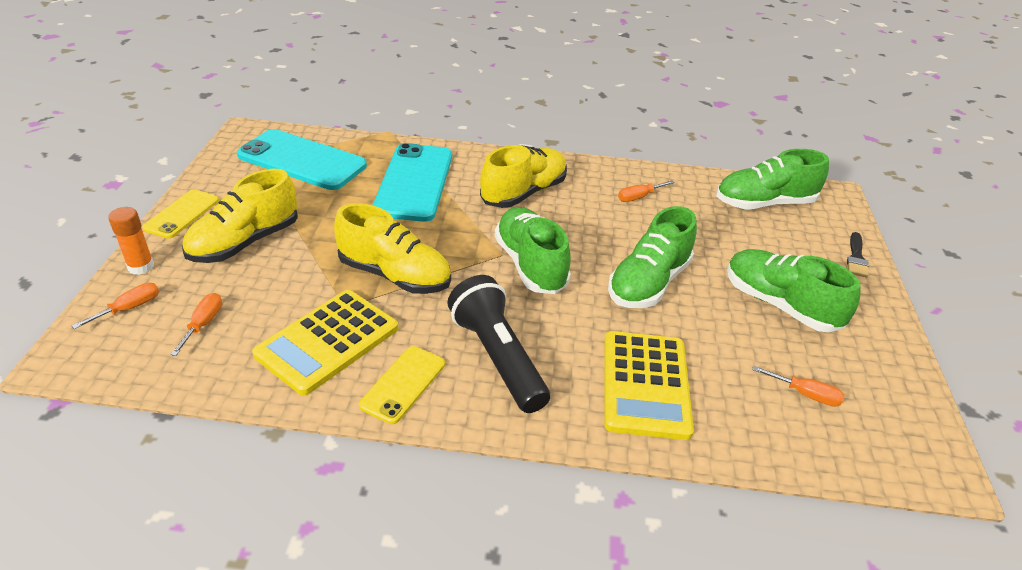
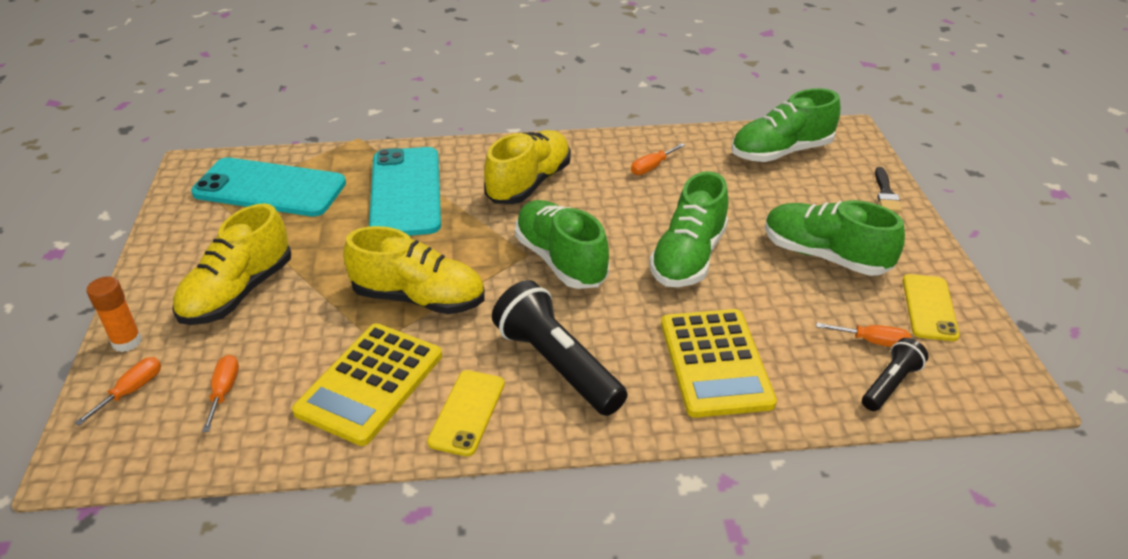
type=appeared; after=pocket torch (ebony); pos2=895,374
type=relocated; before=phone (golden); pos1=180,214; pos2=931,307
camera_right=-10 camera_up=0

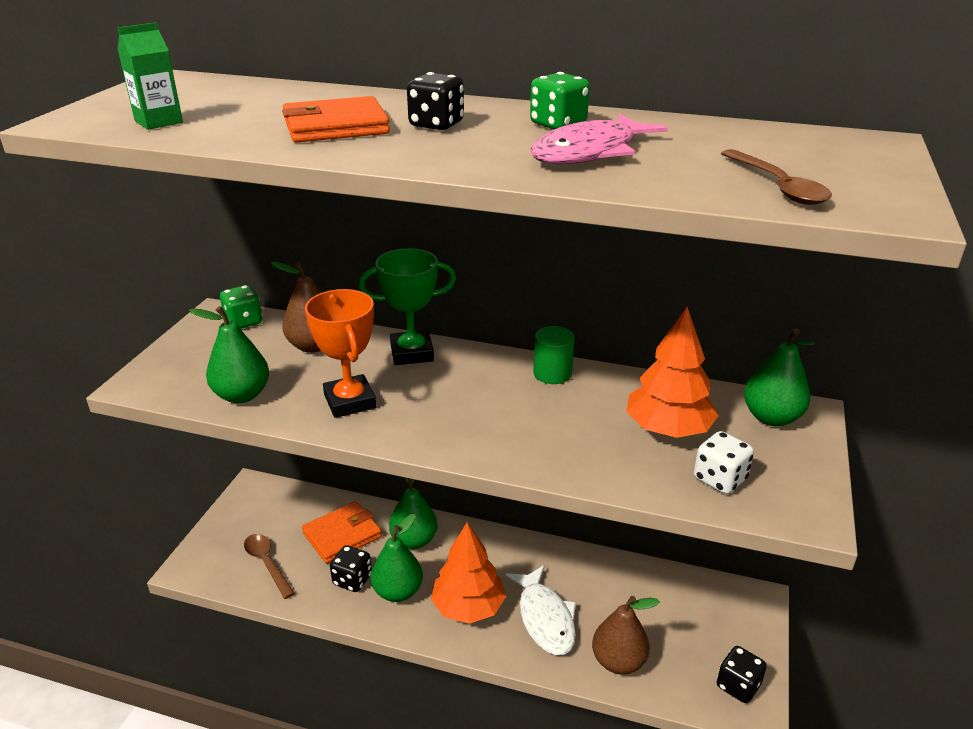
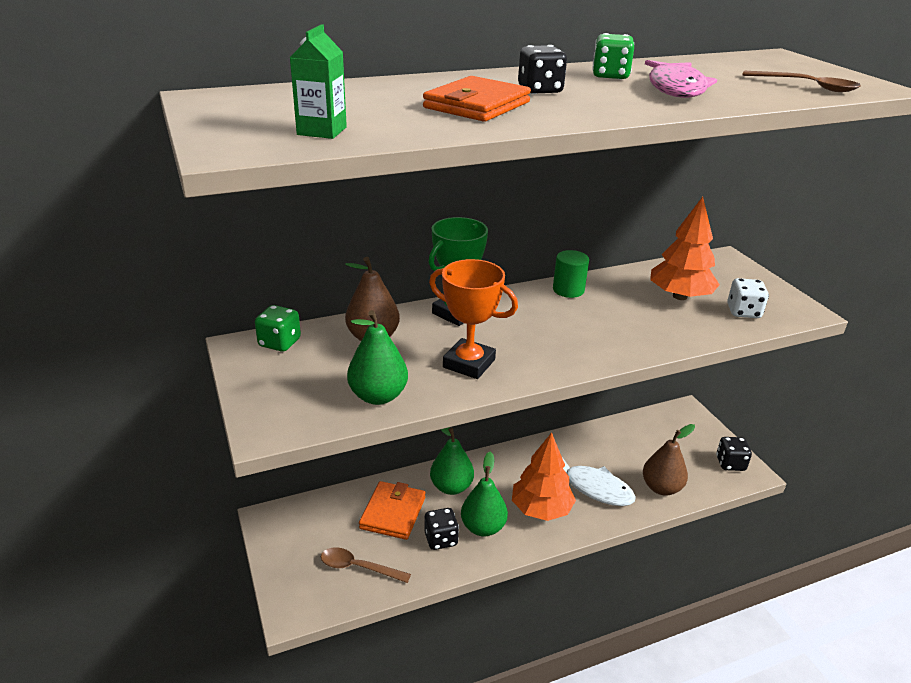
type=missing; before=pear fruit (leaf-green); pos1=779,377
camera_right=-40 camera_up=0

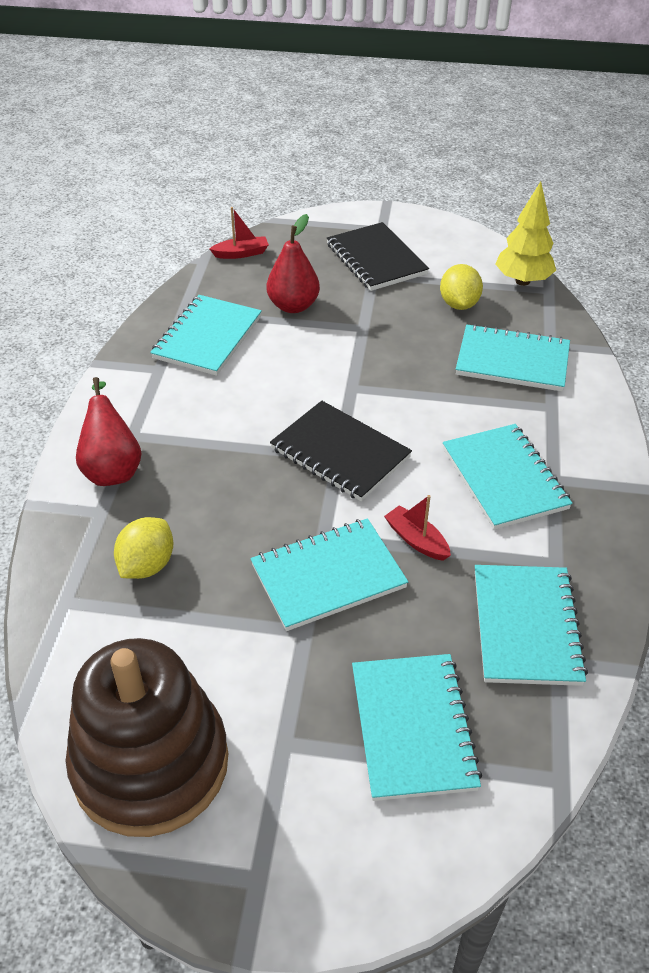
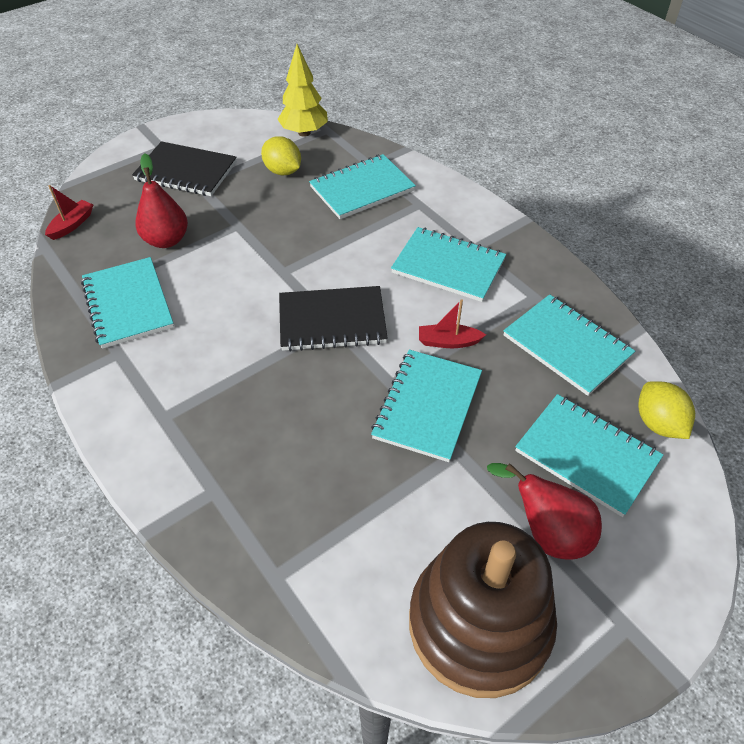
type=relocated; before=pear fruit (crimson); pos1=109,431; pos2=544,511
type=relocated; before=citrus fruit (golden); pos1=144,548; pos2=666,410
camera_right=-45 camera_up=5

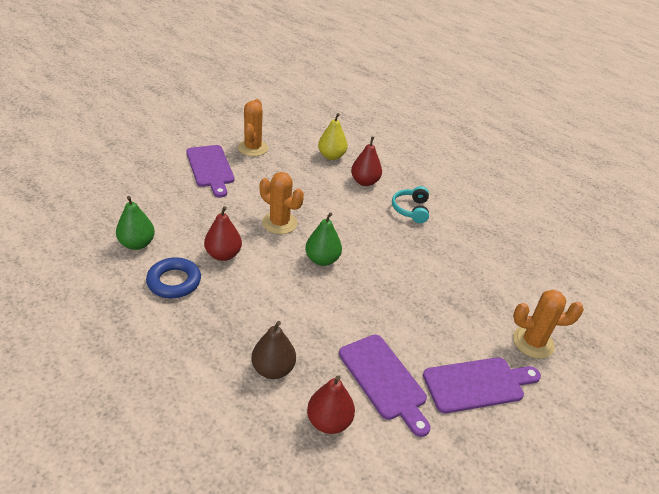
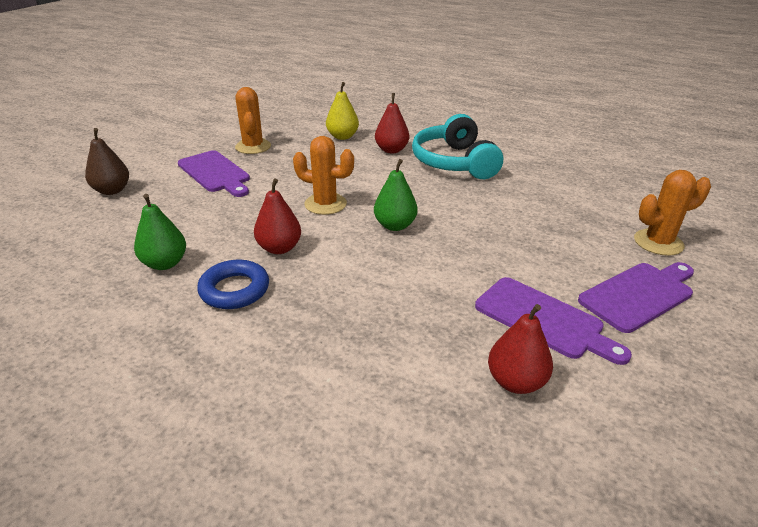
type=relocated; before=pear fruit (dark brown); pos1=273,350; pos2=107,161
type=size; before=over-ear headphones (aqua); pos1=410,204; pos2=457,146; scale=1.86
camera_right=-15 camera_up=-5

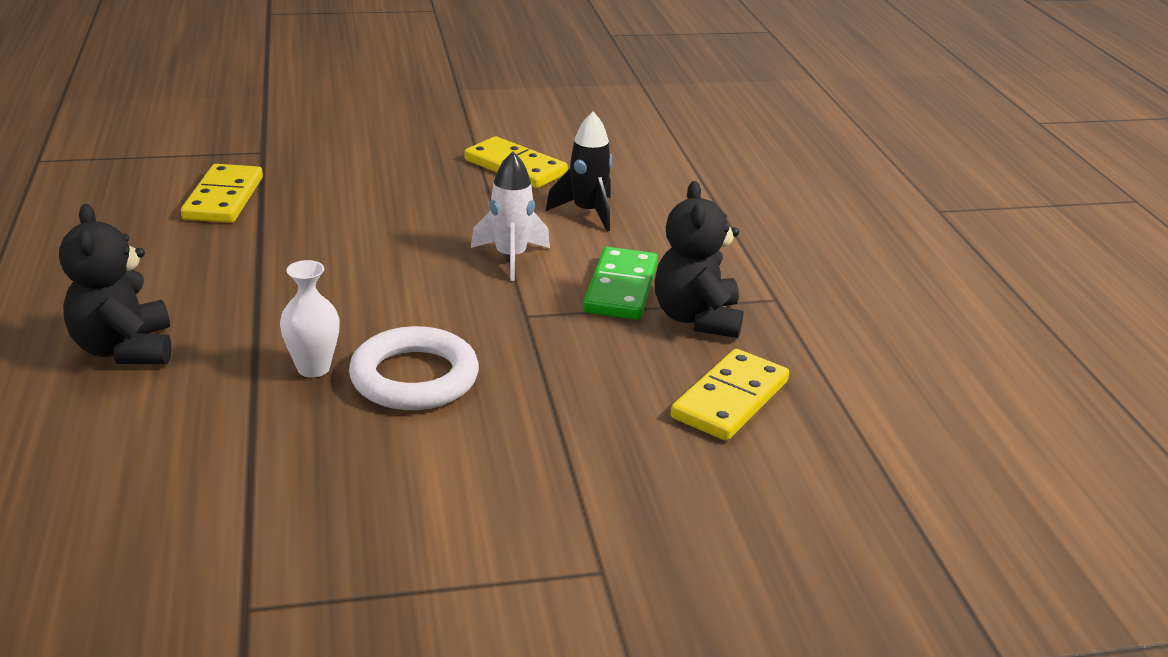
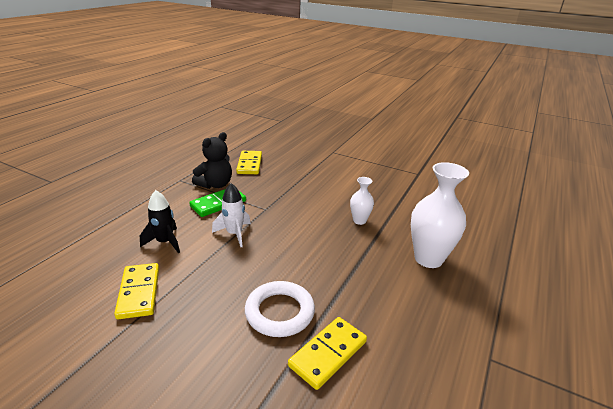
type=spun; before=domino tile (golden); pos1=730,395; pos2=249,162; turn=-75
type=relocated; before=torus (snow-white); pos1=414,368; pos2=280,309
type=exchanged; before=teddy bear (ebony); after=flower vase (snow-white); pos1=115,284; pos2=440,215
camera_right=-140 camera_up=0

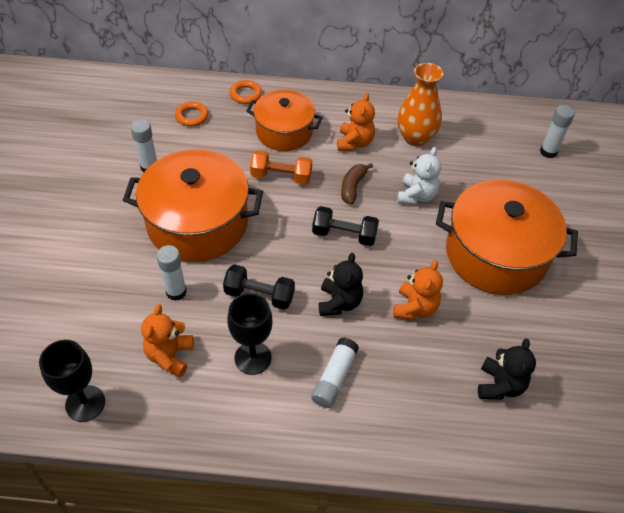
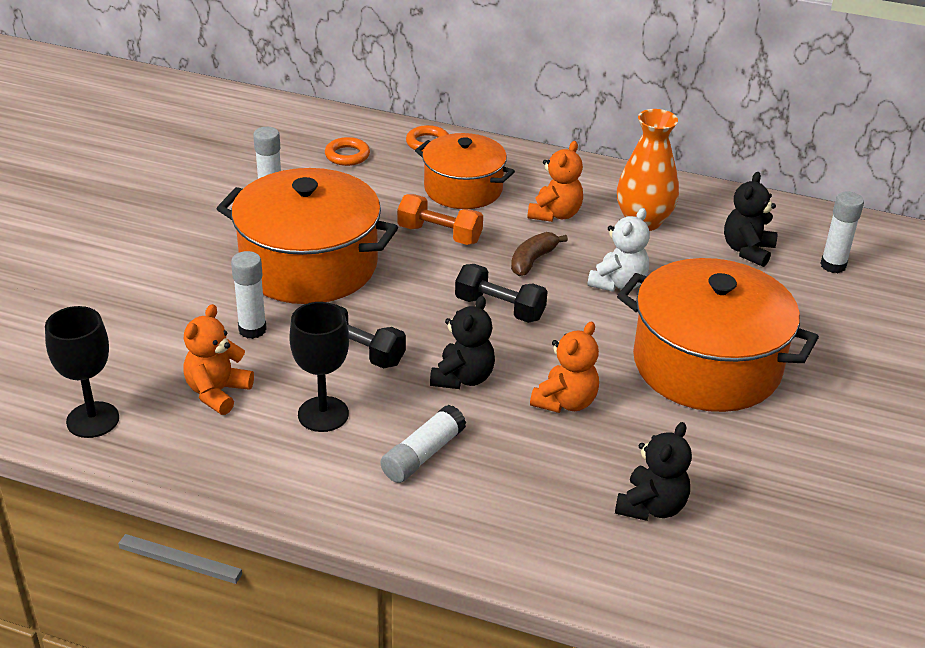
type=appeared; after=teddy bear (ebony); pos2=750,219
camera_right=15 camera_up=-15

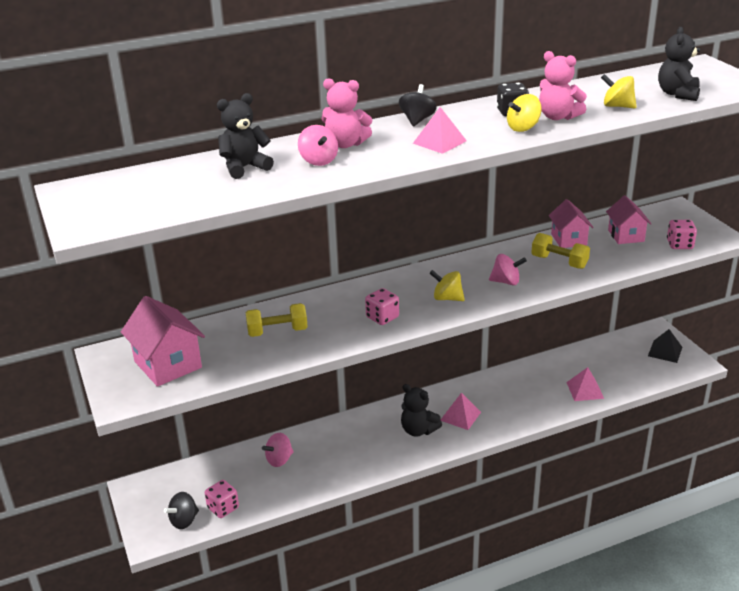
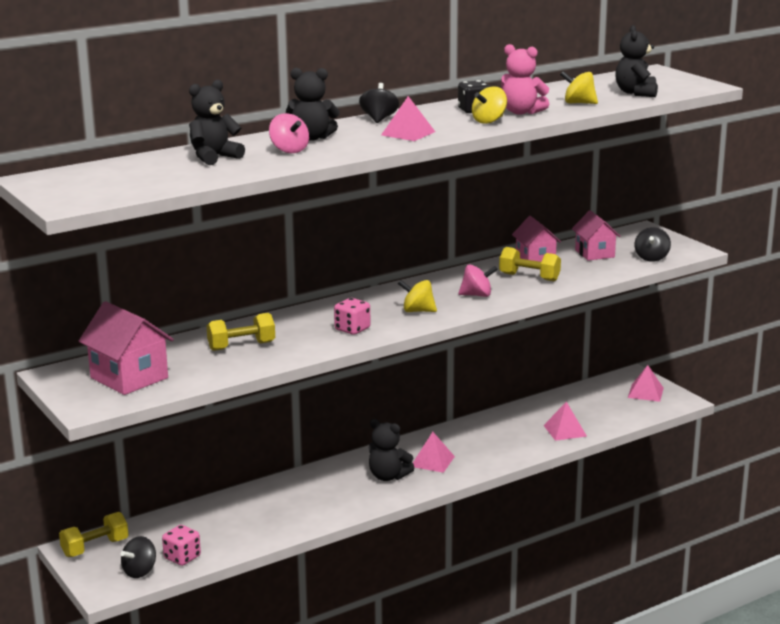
type=appeared; after=dumbbell (golden); pos2=93,534
type=colour; before=teddy bear (rose-pink); after=teddy bear (ebony); pos1=347,113; pos2=313,104
type=colour; before=pyramid (ebony); after=pyramid (rose-pink); pos1=665,346; pos2=646,383
type=exchanged; before=die (rose-pink); after=spinning top (ebony); pos1=682,234; pos2=653,244
type=missing; before=spinning top (rose-pink); pos1=278,450
camera_right=-10 camera_up=-10

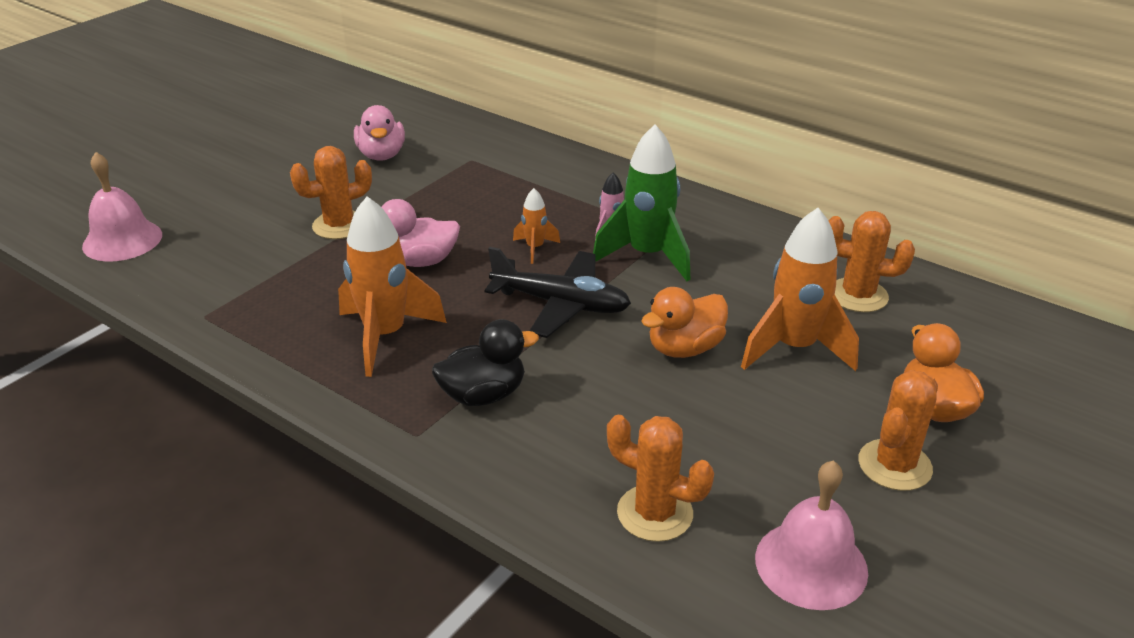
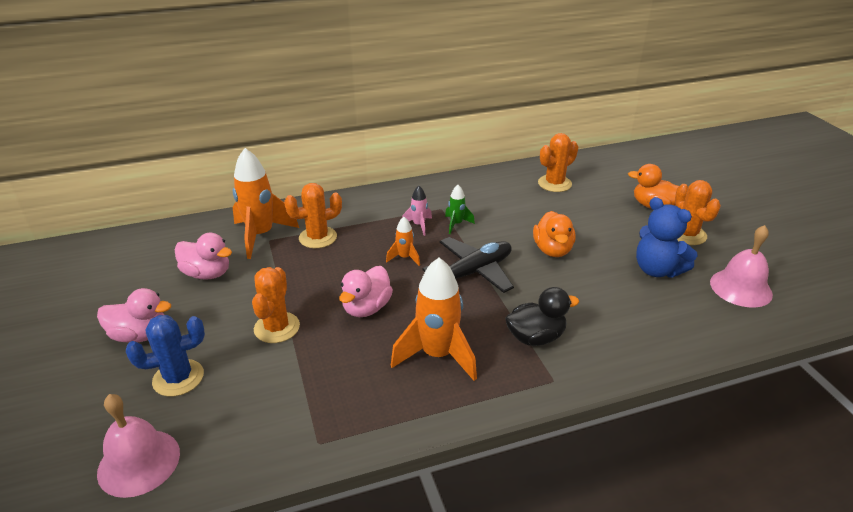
type=appeared; after=duck (rose-pink); pos2=134,315
type=appeared; after=saguaro cactus (royal blue); pos2=165,355
type=relocated; before=toy rocket (orange); pos1=800,289; pos2=266,203
type=relocated; before=saguaro cactus (orange); pos1=660,478; pos2=313,215
type=size; before=toy rocket (leaf-green); pos1=641,203; pos2=460,209; scale=0.49
type=spun; before=duck (ebony); pos1=485,362; pos2=542,316; turn=60
type=appeared; after=teddy bear (royal blue); pos2=667,237
camera_right=-55 camera_up=0

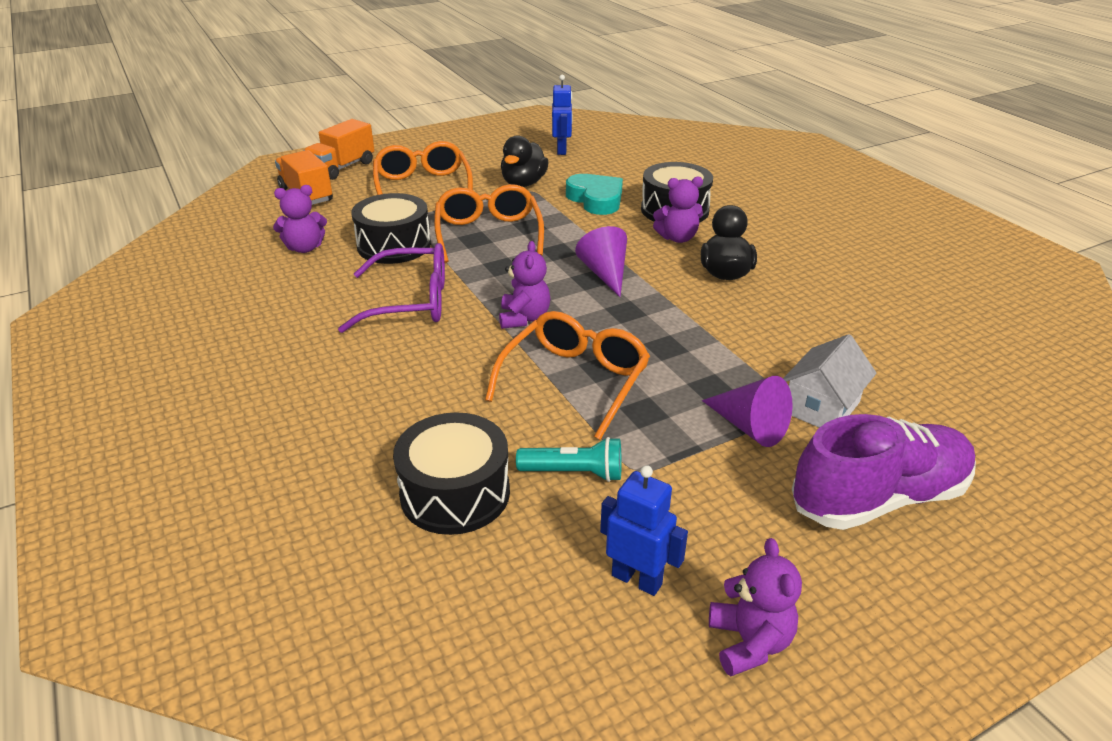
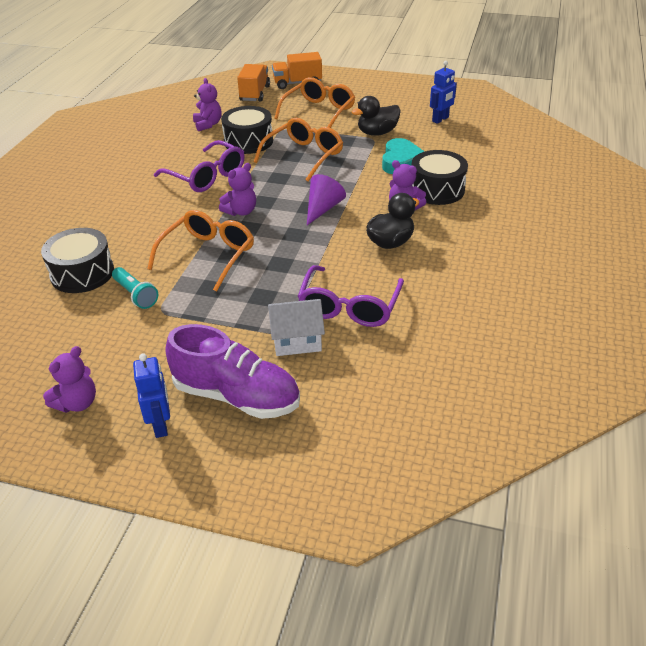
type=relocated; before=robot figure (royal blue); pos1=644,530; pos2=151,396
type=spun; before=eyeglasses (orange); pos1=567,375; pos2=200,251; turn=-45
type=spun; before=teddy bear (royal purple); pos1=300,219; pos2=207,104; turn=-135
type=appeared; after=eyeglasses (royal purple); pos2=350,296
type=missing; before=cone shape (royal purple); pos1=747,411
camera_right=45 camera_up=5

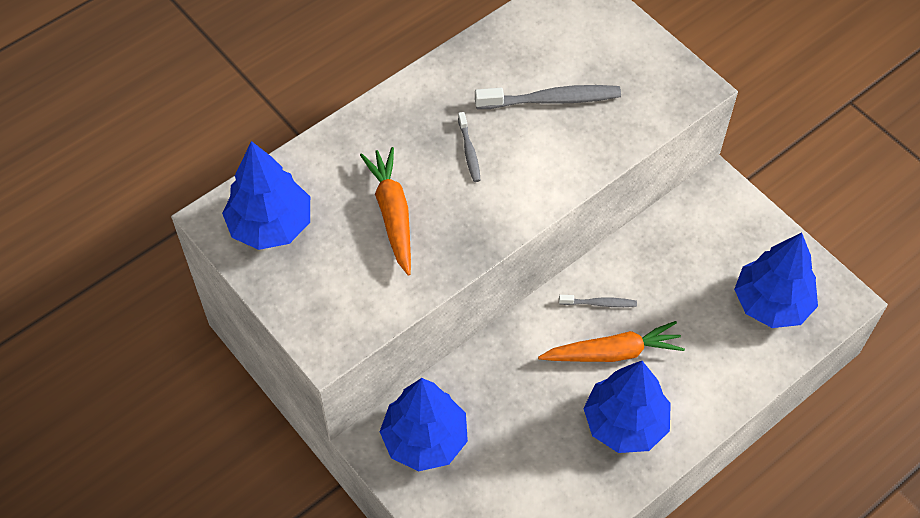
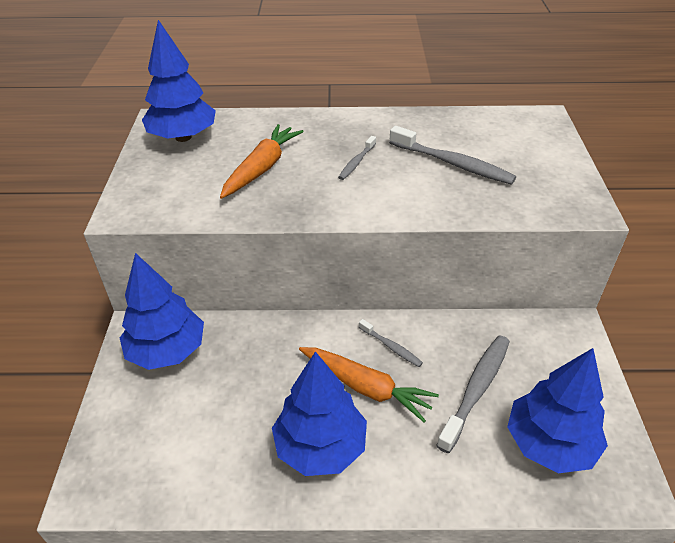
type=appeared; after=dental brush (gray); pos2=473,394
camera_right=40 camera_up=-15

